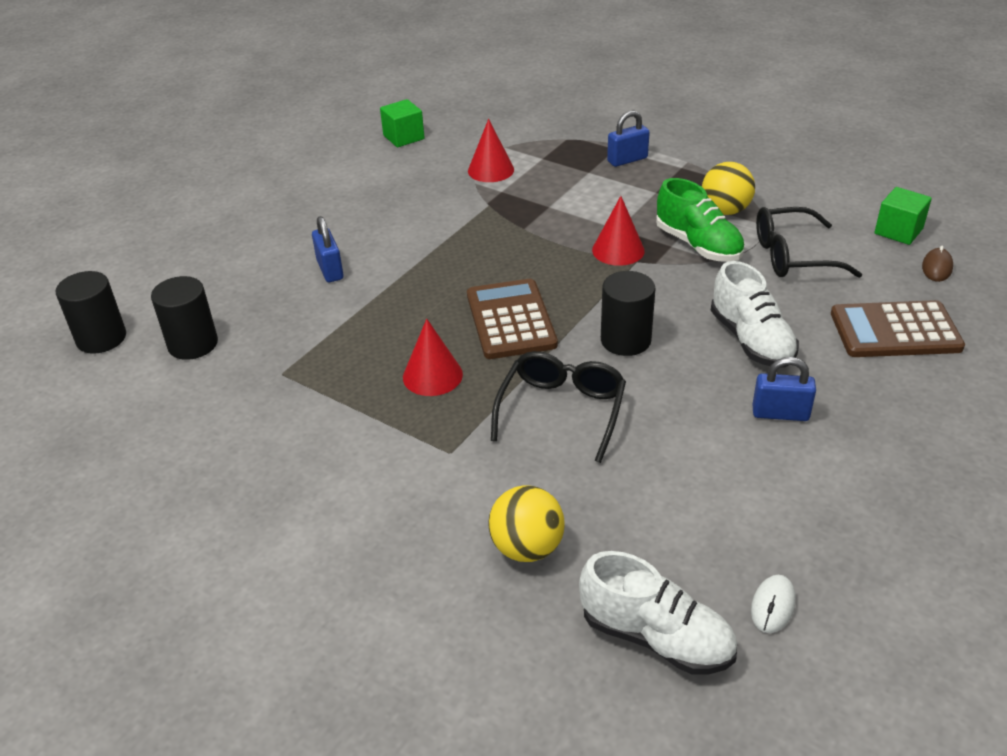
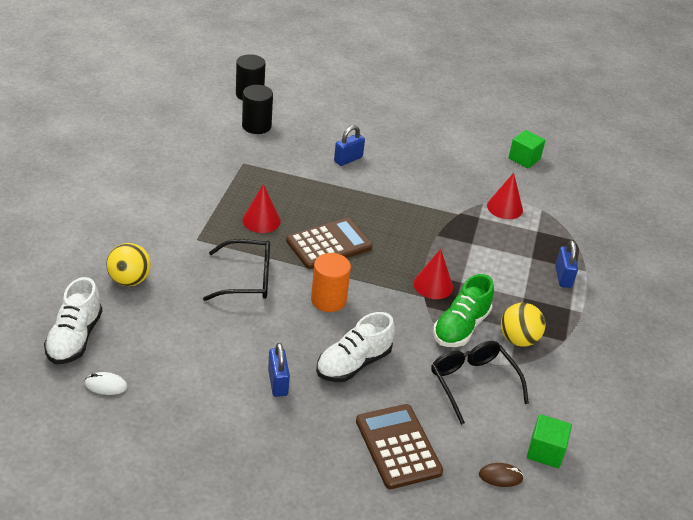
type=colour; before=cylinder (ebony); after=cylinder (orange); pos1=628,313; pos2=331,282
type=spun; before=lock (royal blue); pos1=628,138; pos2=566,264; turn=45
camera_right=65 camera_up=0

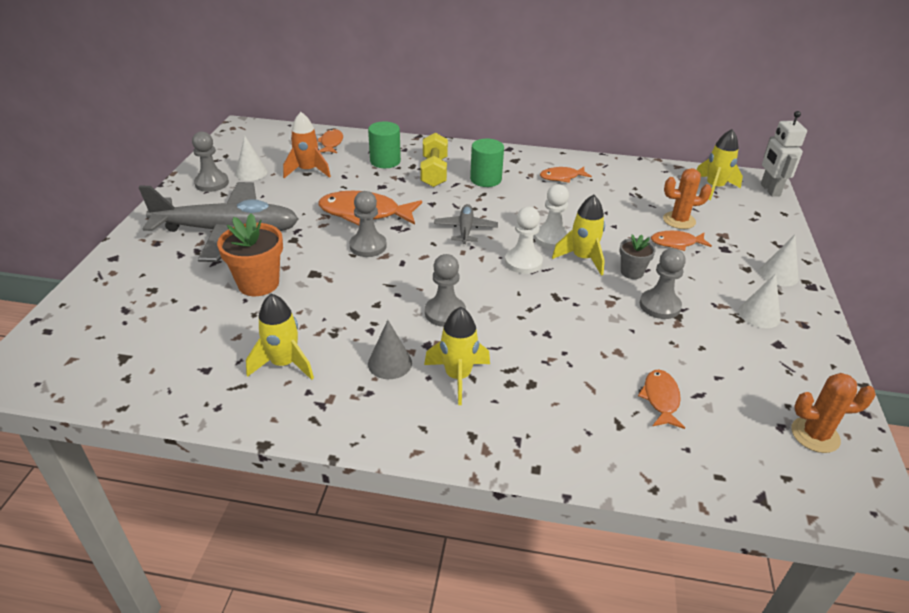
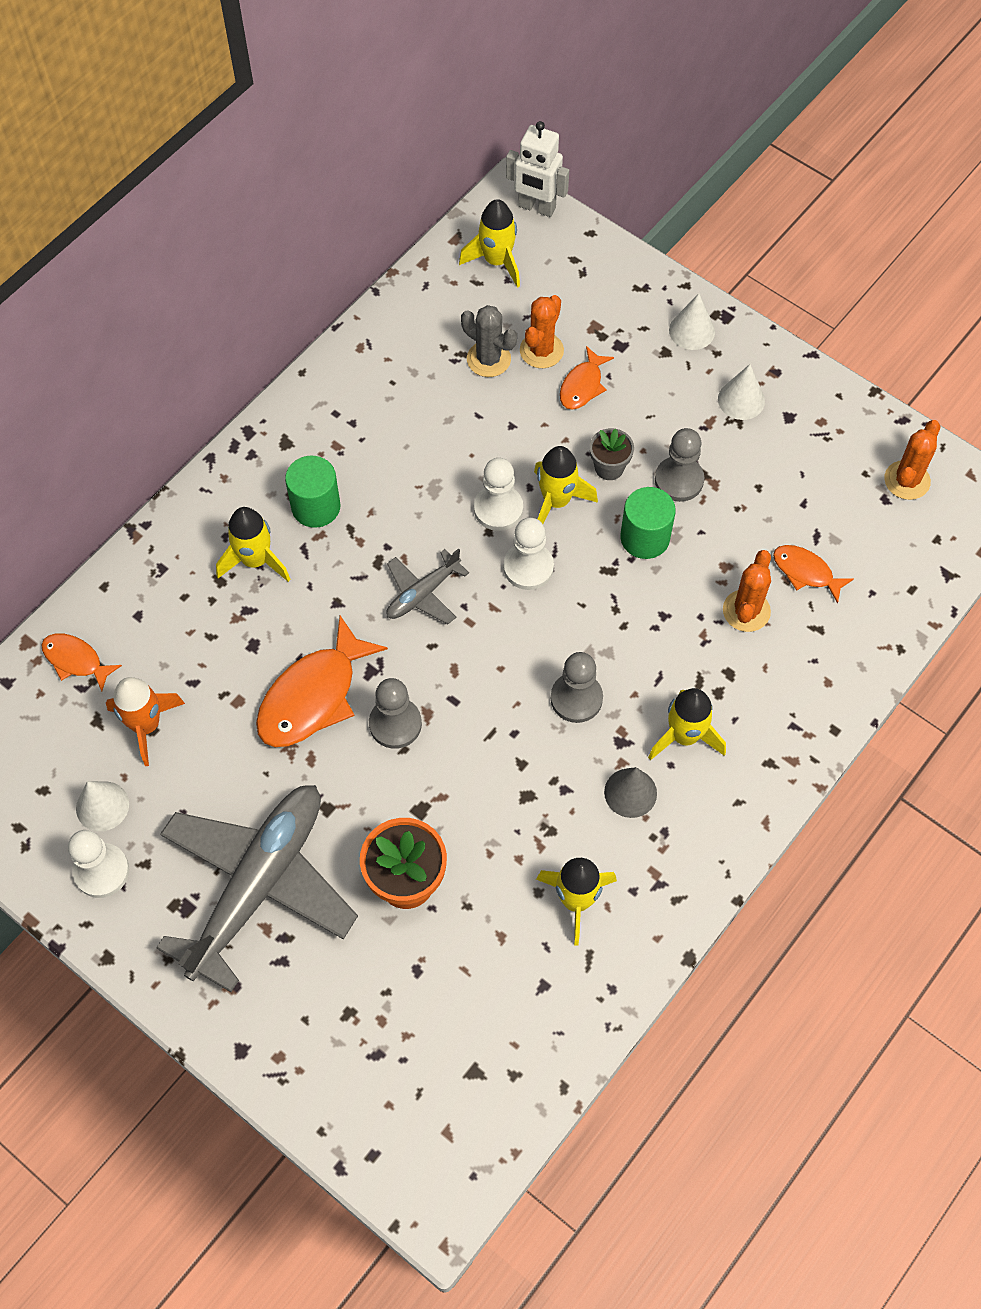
type=colour; before=pawn (gray); after=pawn (snow-white); pos1=210,161; pos2=98,864
type=exchanged; before=dumbbell (golden); after=toy rocket (golden); pos1=434,160; pos2=253,544
type=spun; before=aeroplane (gray); pos1=466,224; pos2=428,586; turn=-75
type=appeared; after=saguaro cactus (gray); pos2=489,341
type=relocated; before=cylinder (leaf-green); pos1=384,144; pos2=648,523
type=appeared; after=saguaro cactus (orange); pos2=747,591
type=missing; before=fish (orange); pos1=566,175
camera_right=-60 camera_up=25

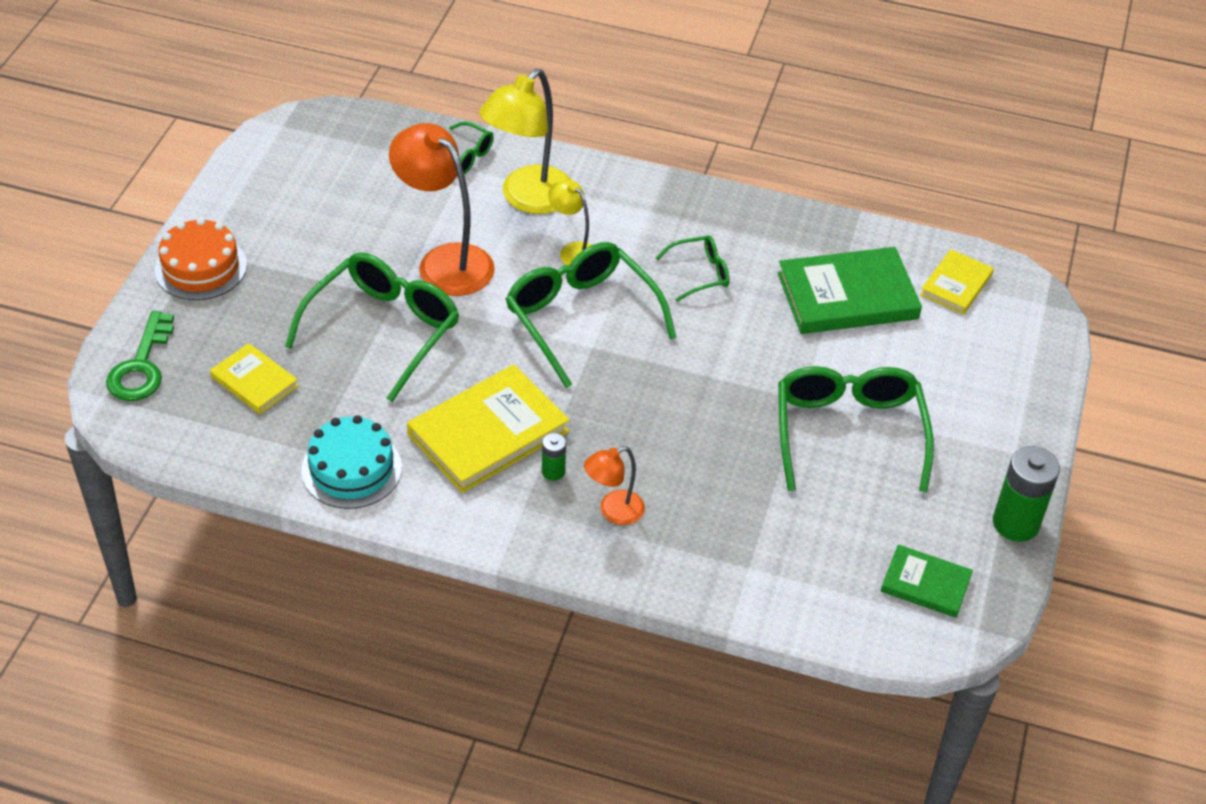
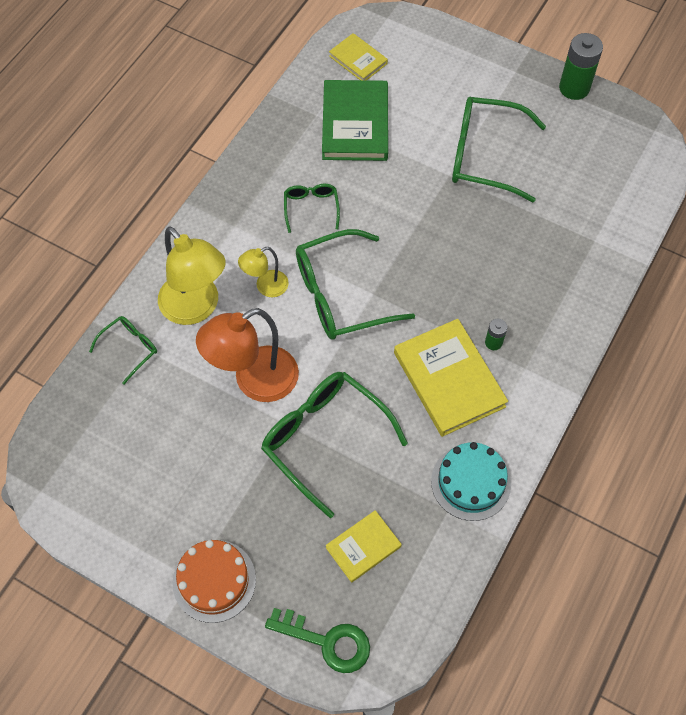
type=missing; before=desk lamp (orange); pos1=614,485
type=missing; before=hardcover (leaf-green); pos1=927,581
camera_right=-75 camera_up=15

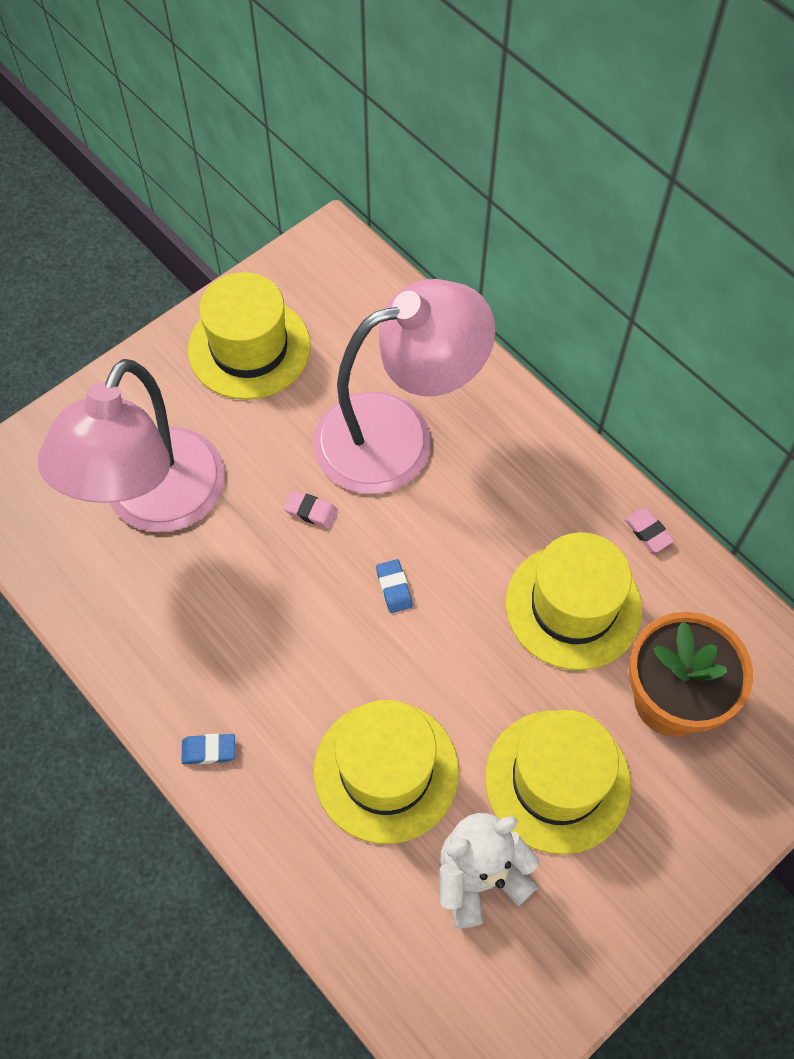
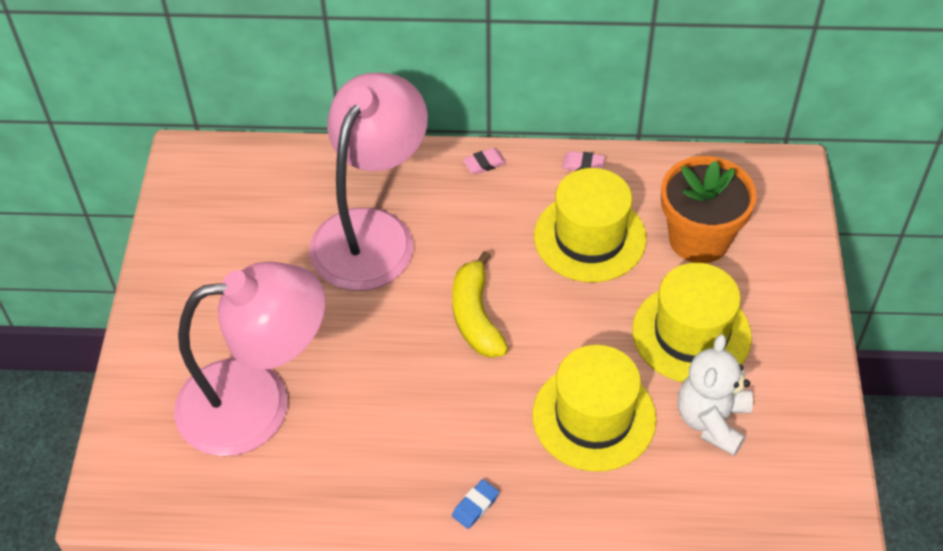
type=spun; before=desk lamp (rose-pink); pos1=131,445; pos2=250,359; turn=-75
type=exchanged; before=pencil eraser (royal blue); after=banana (golden); pos1=394,586; pos2=480,304
type=relocated; before=pencil eraser (rose-pink); pos1=311,509; pos2=484,161
type=missing; before=hat (golden); pos1=249,336
camera_right=-45 camera_up=-10

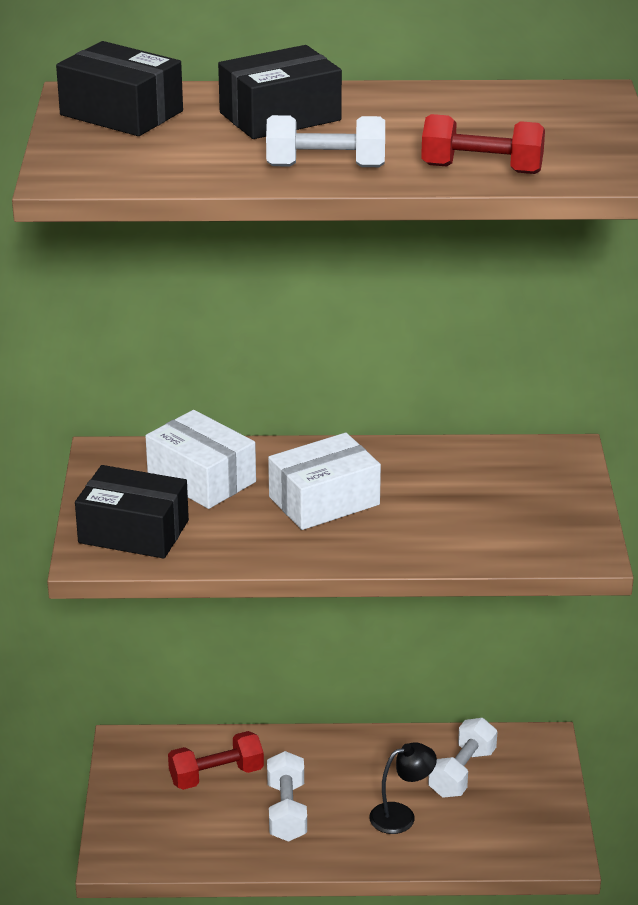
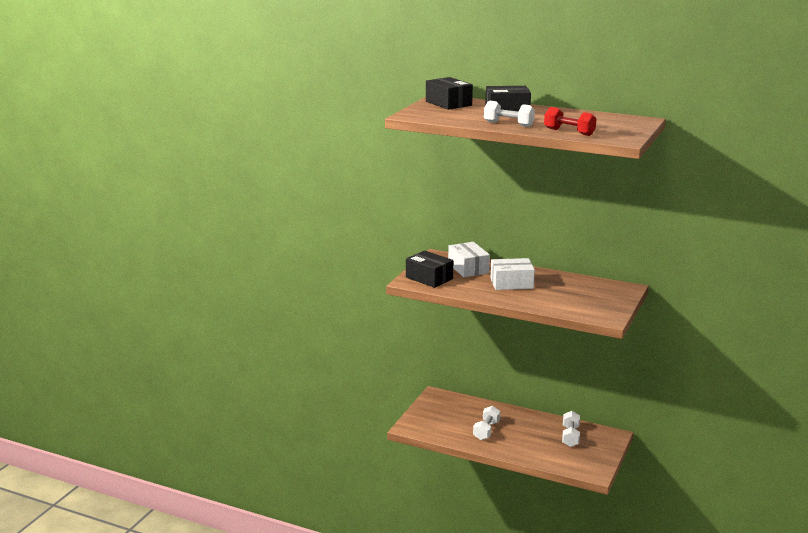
type=spun; before=dumbbell (snow-white); pos1=462,758; pos2=571,429; turn=-45
type=missing; before=dumbbell (crimson); pos1=216,760
type=missing; before=desk lamp (ebony); pos1=403,788
camera_right=25 camera_up=-10

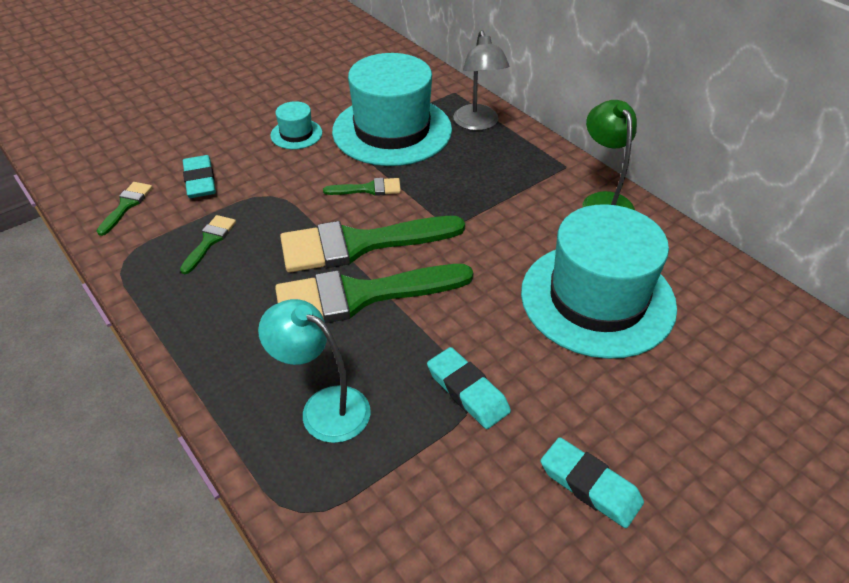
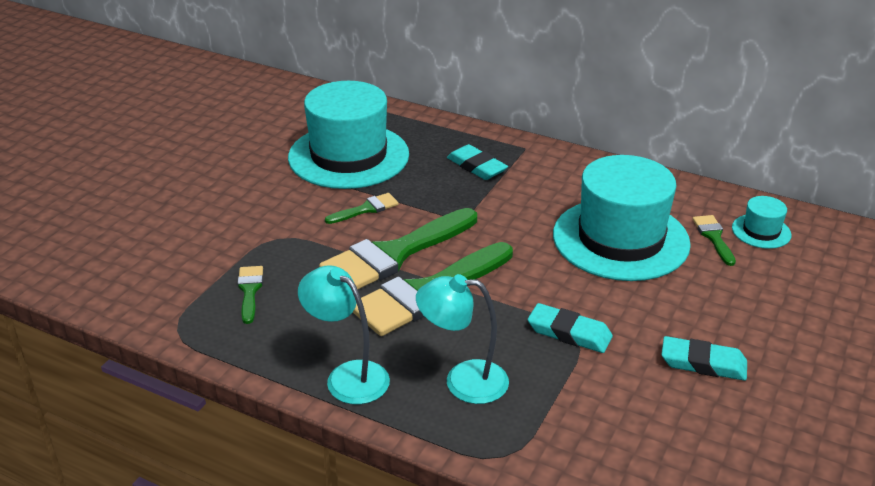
type=appeared; after=desk lamp (aqua); pos2=344,334
type=relocated; before=pencil eraser (aqua); pos1=199,176; pos2=477,162
type=relocated; before=paintbrush (leaf-green); pos1=125,209; pos2=714,240
type=relocated; before=hat (aqua); pos1=296,125; pos2=762,222
type=missing; before=desk lamp (gray); pos1=481,80
type=missing; before=desk lamp (leaf-green); pos1=609,155
camera_right=-25 camera_up=-10

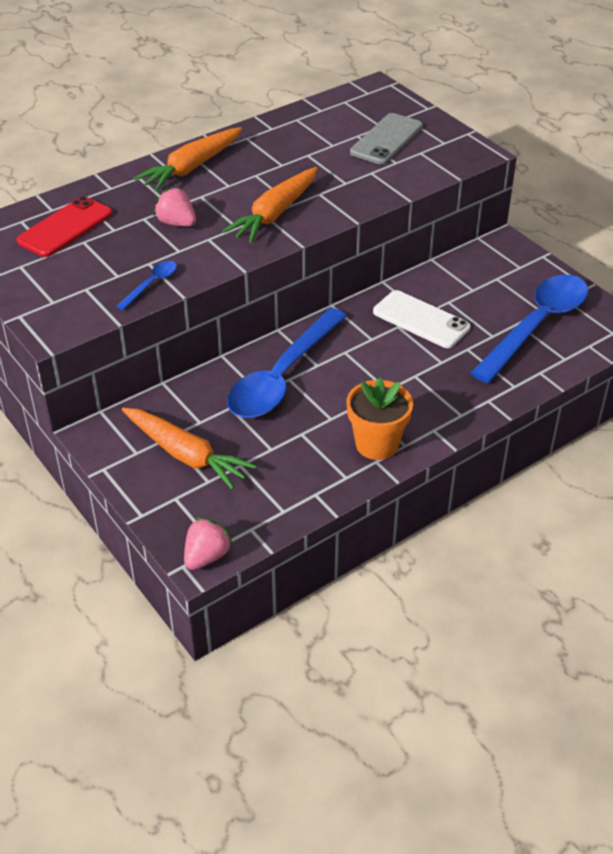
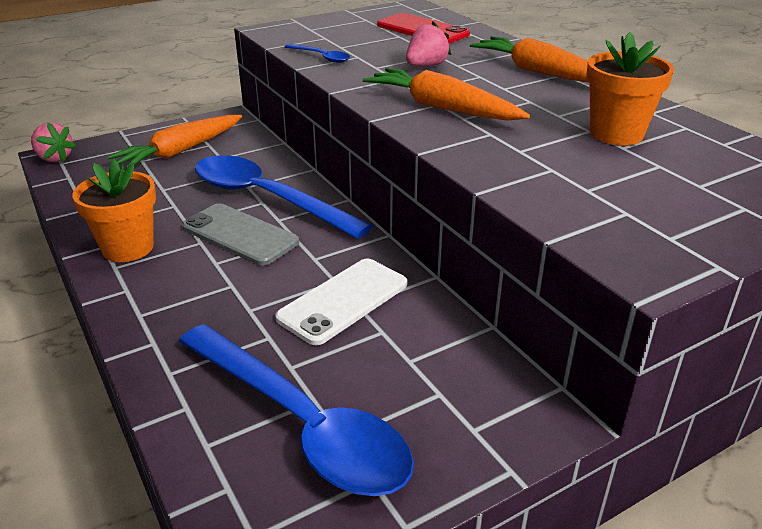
type=relocated; before=phone (gray); pos1=386,138; pos2=240,234
type=appeared; after=plant pot (orange); pos2=630,89
camera_right=95 camera_up=-10

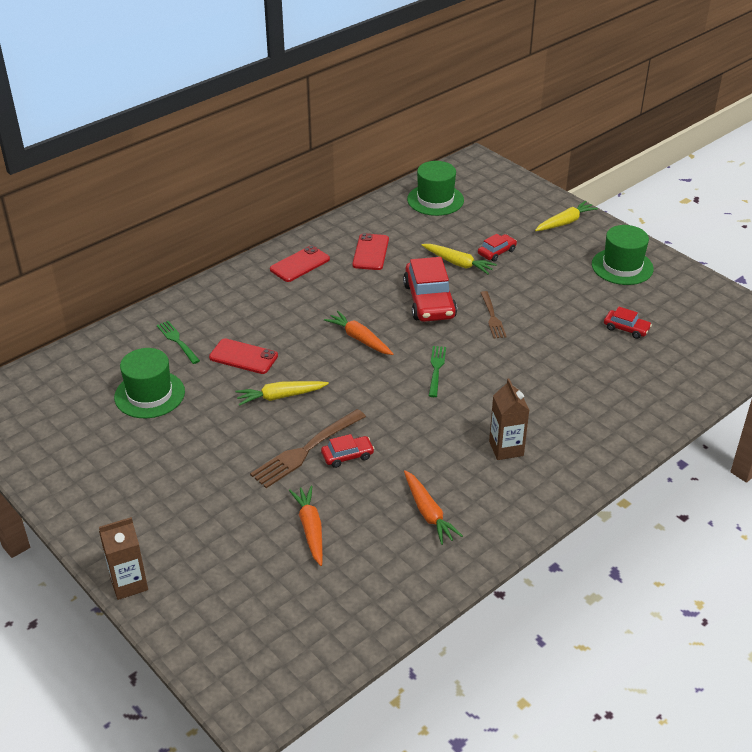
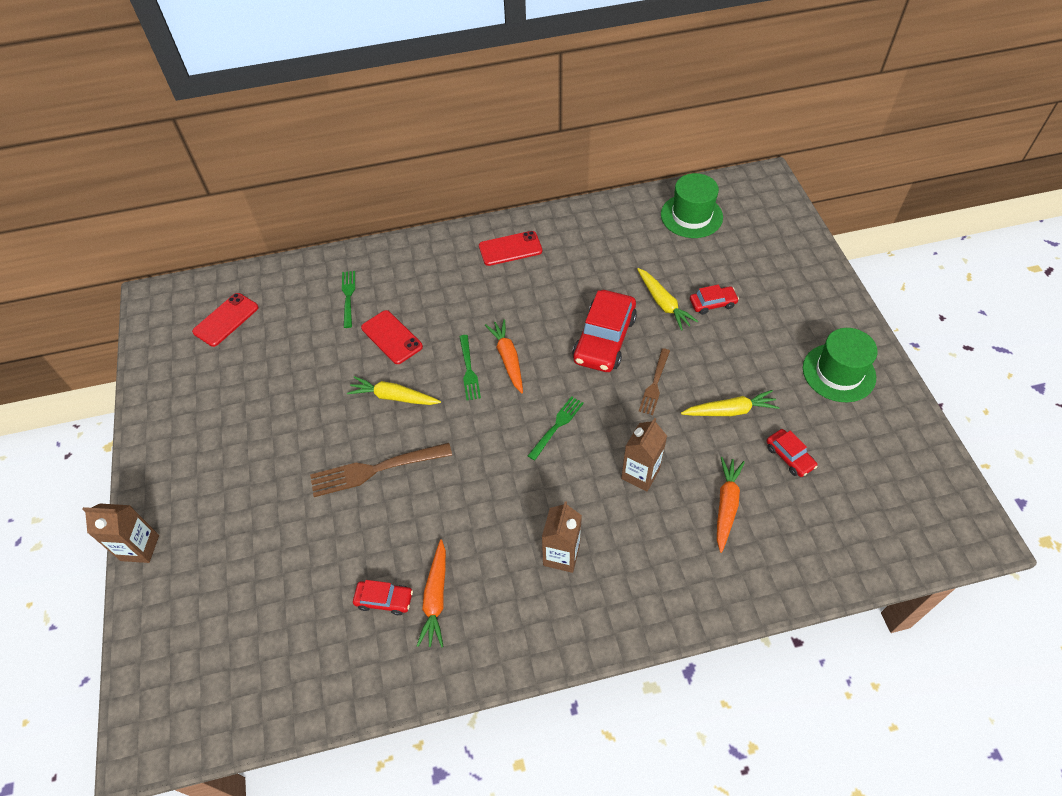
type=relocated; before=phone (crimson); pos1=370,251; pos2=225,320
type=relocated; before=car (crimson); pos1=347,451; pos2=383,597
type=appeared; after=fork (leaf-green); pos2=470,367
type=appeared; after=juice carton (dark brown); pos2=644,454
type=relocated; before=root vegetable (golden); pos1=566,216; pos2=730,403
type=relocated; before=root vegetable (orange); pos1=306,525; pos2=731,505
type=missing; before=hat (leaf-green); pos1=149,383
camera_right=30 camera_up=15

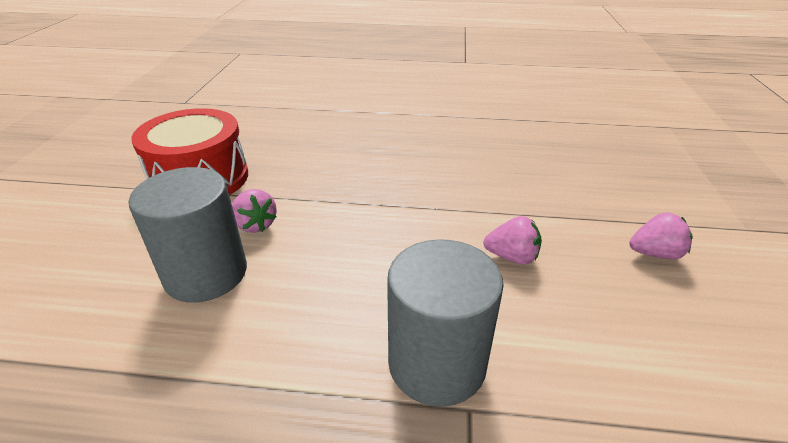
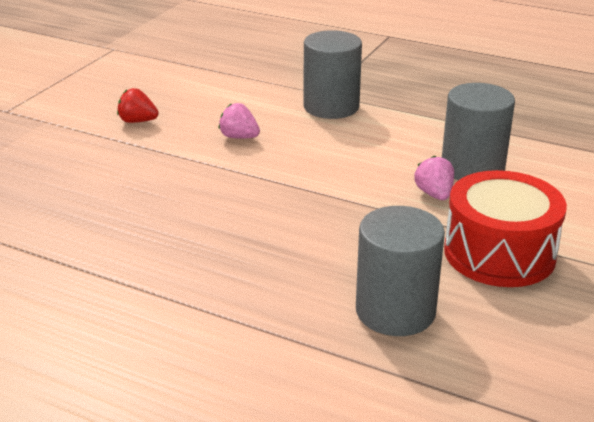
type=colour; before=berry (rose-pink); after=berry (crimson); pos1=661,235; pos2=138,105
type=appeared; after=cylinder (gray); pos2=400,271
camera_right=-160 camera_up=-5

